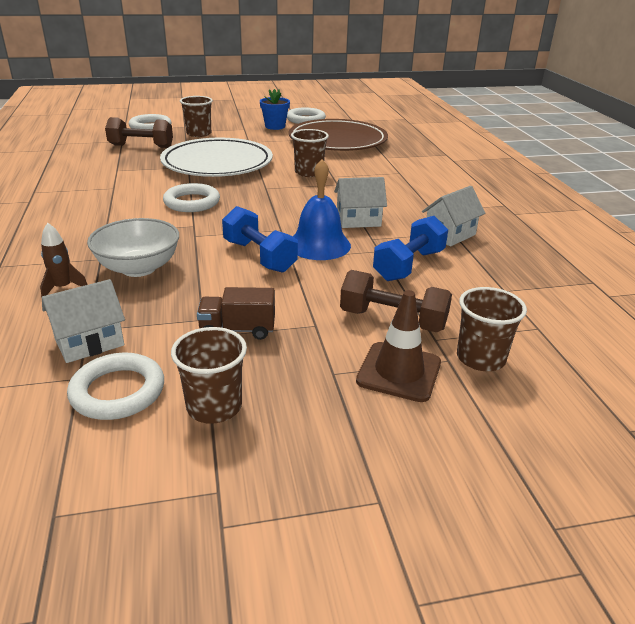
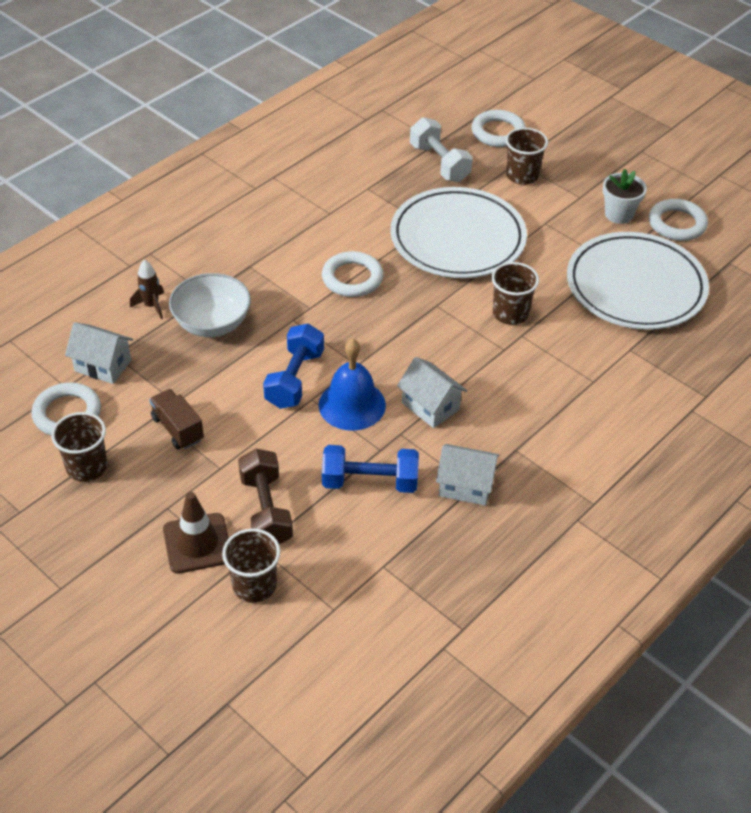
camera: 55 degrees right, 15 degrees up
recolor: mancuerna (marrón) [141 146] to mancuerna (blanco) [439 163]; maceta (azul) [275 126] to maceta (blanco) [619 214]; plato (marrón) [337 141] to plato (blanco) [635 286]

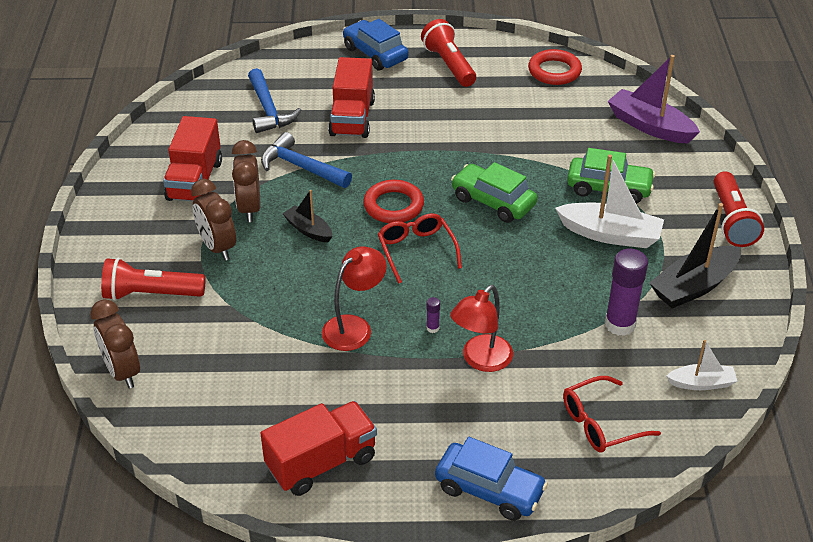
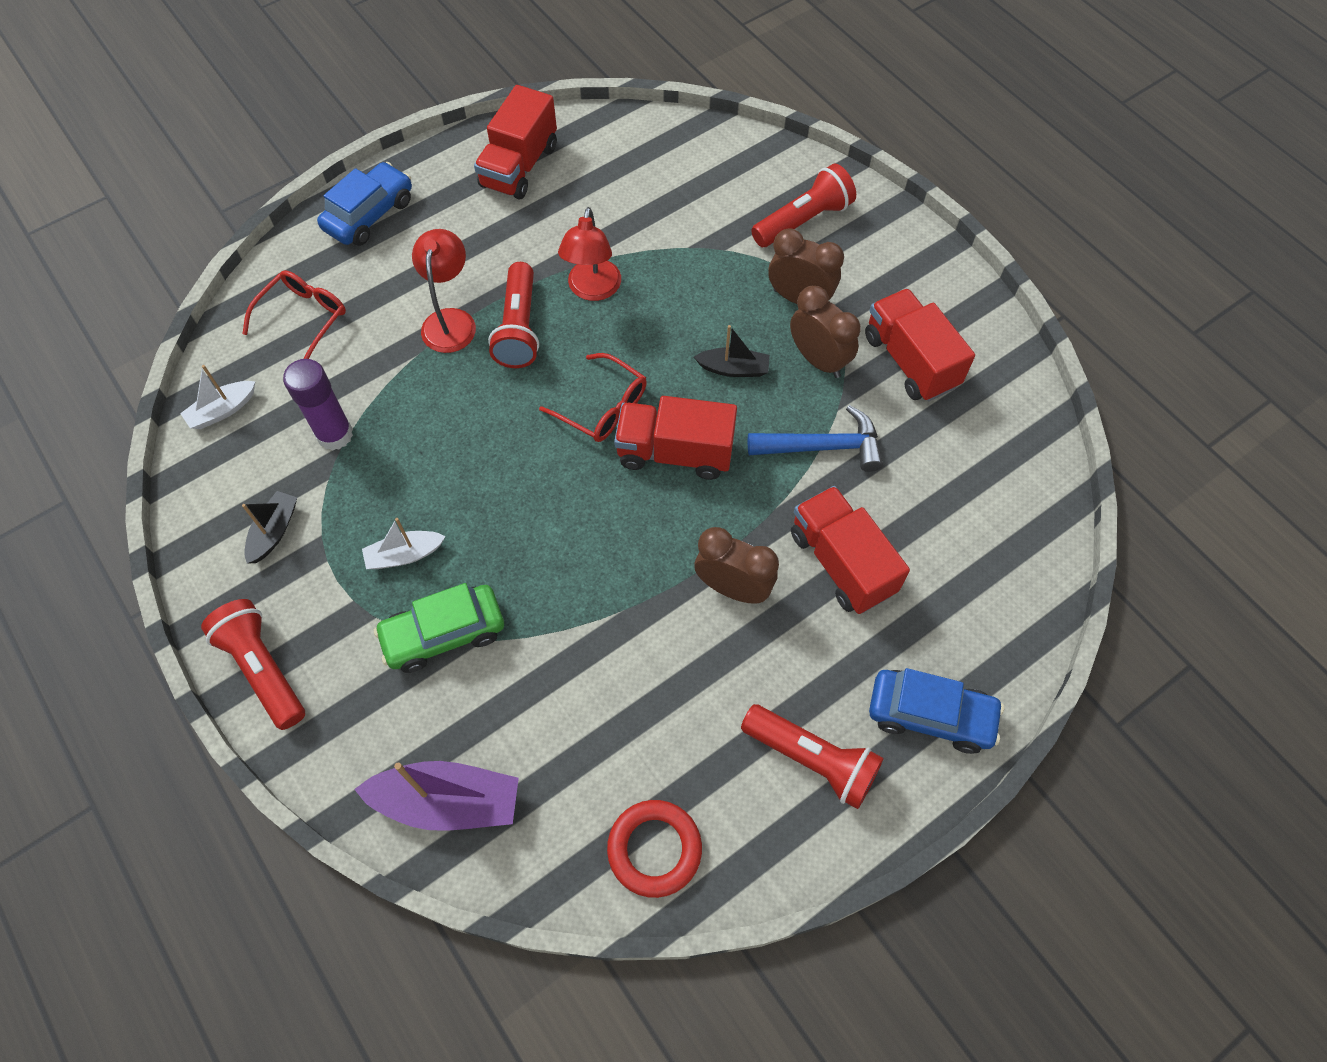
camera: 145 degrees right, 20 degrees up
delete: martillo (azul) [268 110]; coche (verde) [493 202]
move: despertador (marrón) [122 372] to [733 588]
replace: anillo (rojo) [393 206] to camión (rojo) [675 452]; barra de pegamento (morado) [432 328] to lámpara de mano (rojo) [519 328]
rotate: coche (azul) [489 489] = [369 214] 135 degrees clockwise
resize: barco (blanco) [610 234] = [404 555] x0.57; barco (negro) [694 286] = [274 532] x0.57

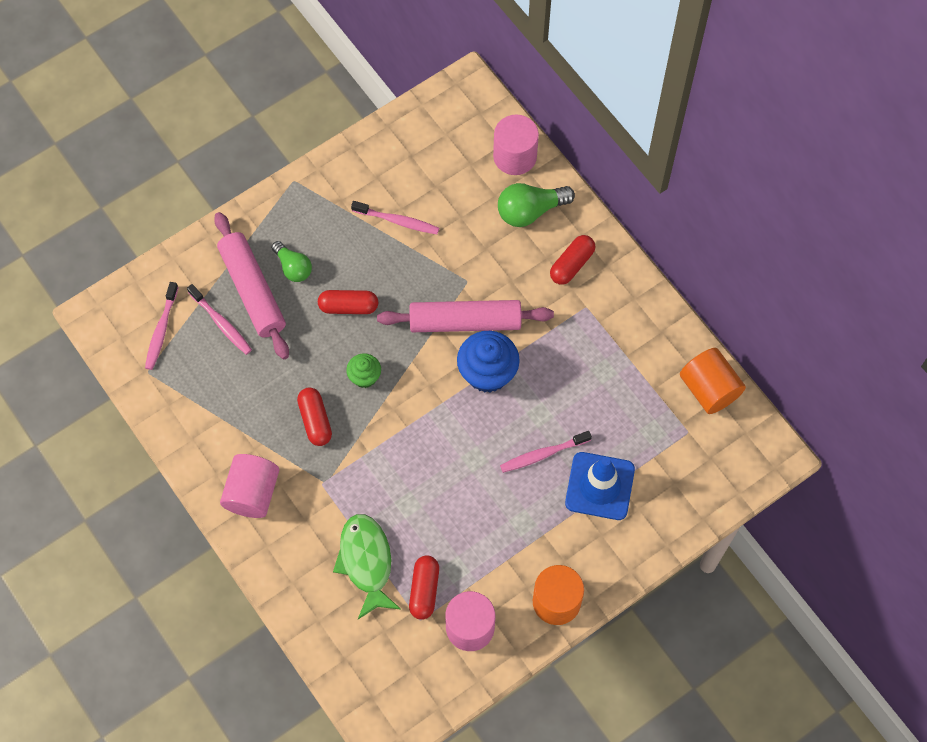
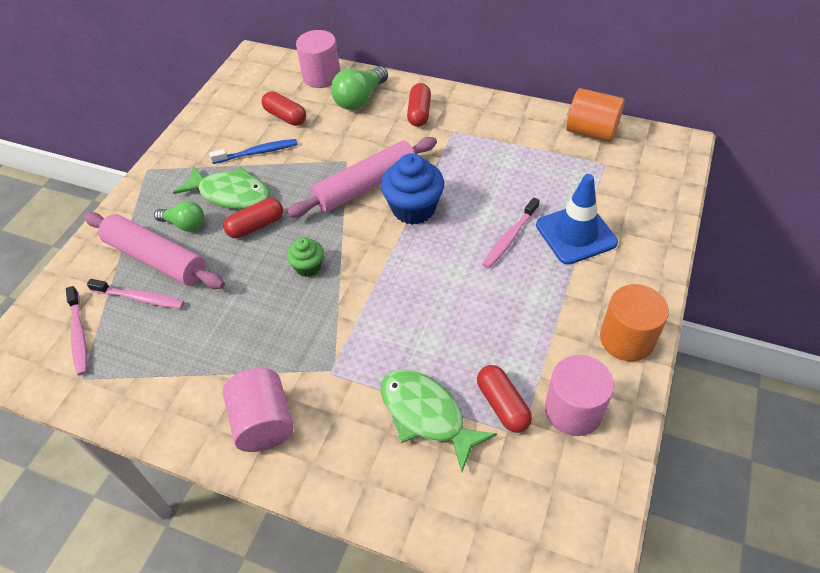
camera: 30 degrees left, 15 degrees down
insert: pez (verde) [230 194]
move: cápsula (rojo) [315 420] to [285 116]
recolor: cepillo de dientes (rosa) [397 221] to cepillo de dientes (azul) [257 152]

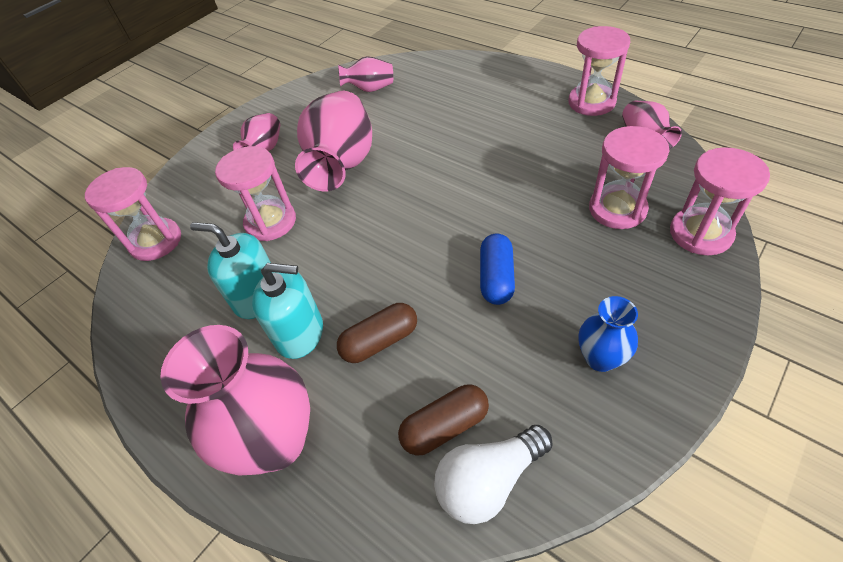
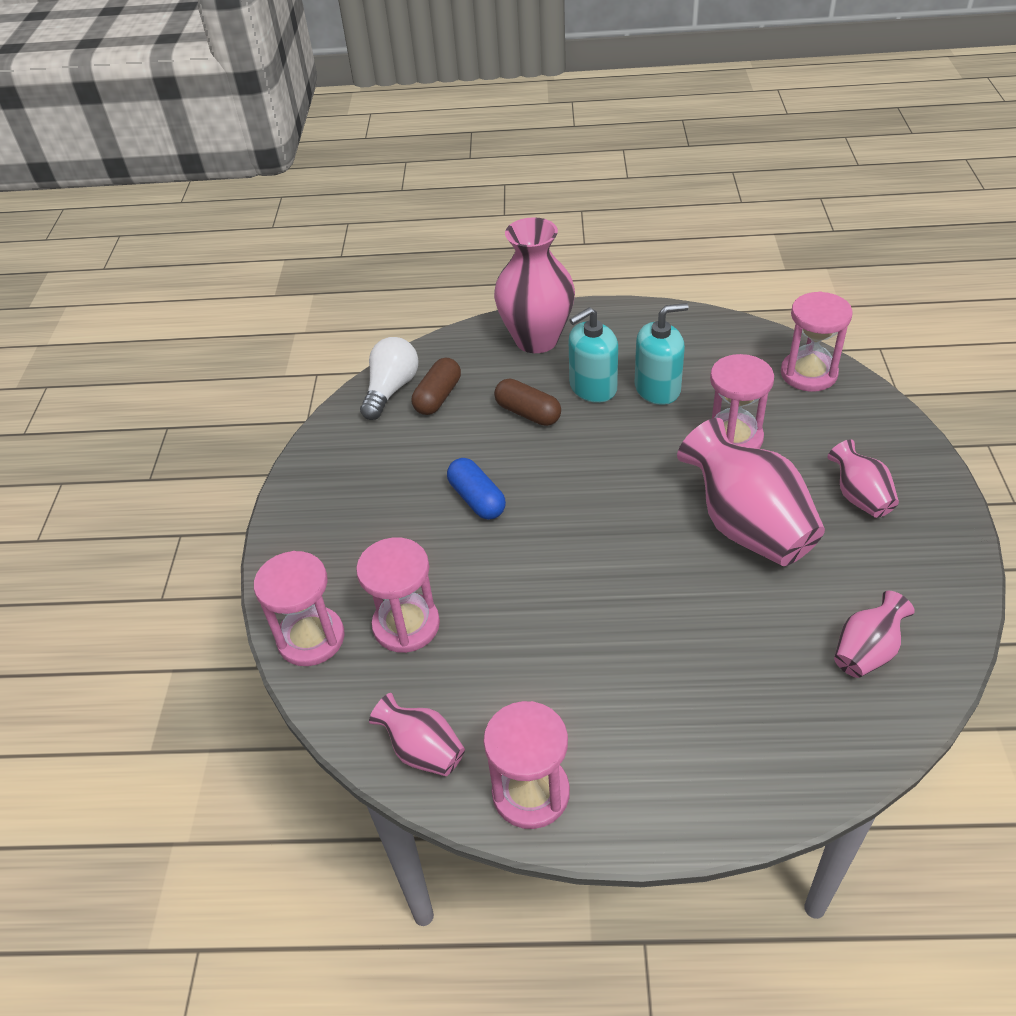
camera: 140 degrees right, 5 degrees down
delete: florero (azul) [600 358]
rotate: cápsula (marrón) [380 341] = [528 413] 75 degrees counterclockwise

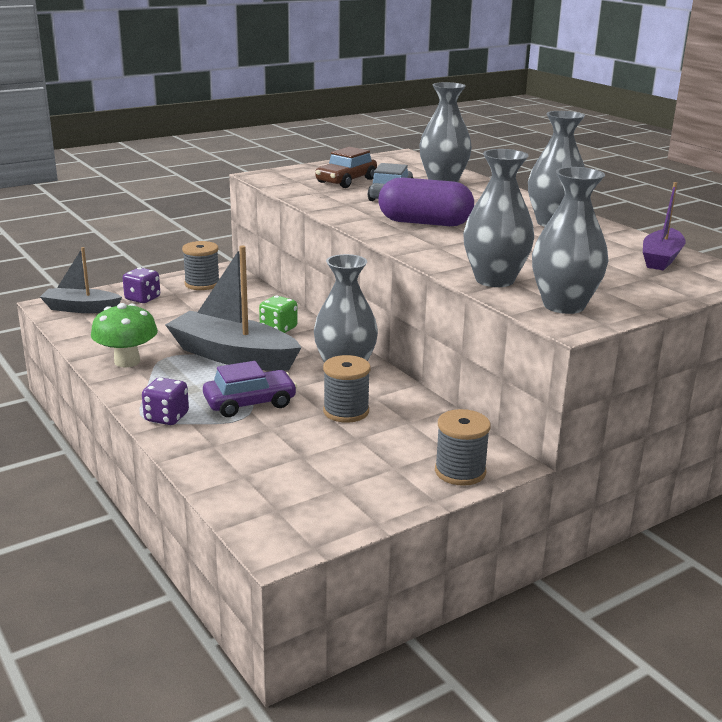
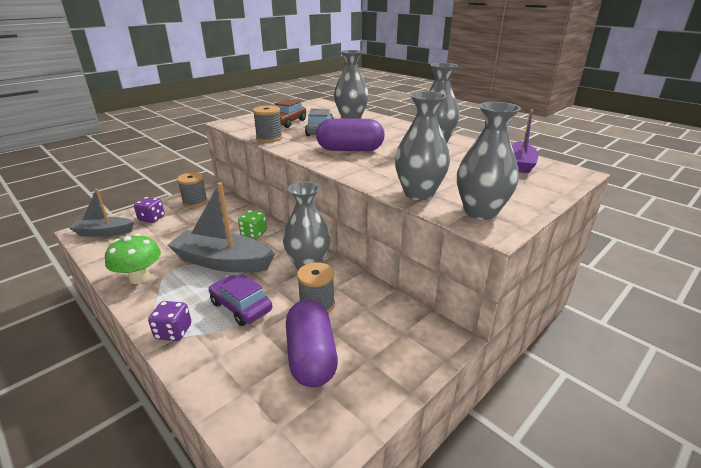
camera: 10 degrees left, 5 degrees up
insert: cápsula (morado) [311 356]
move: carrete (gris) [460 472] to [269 138]
rotate: coche (morado) [250 403] = [241 306] 105 degrees counterclockwise

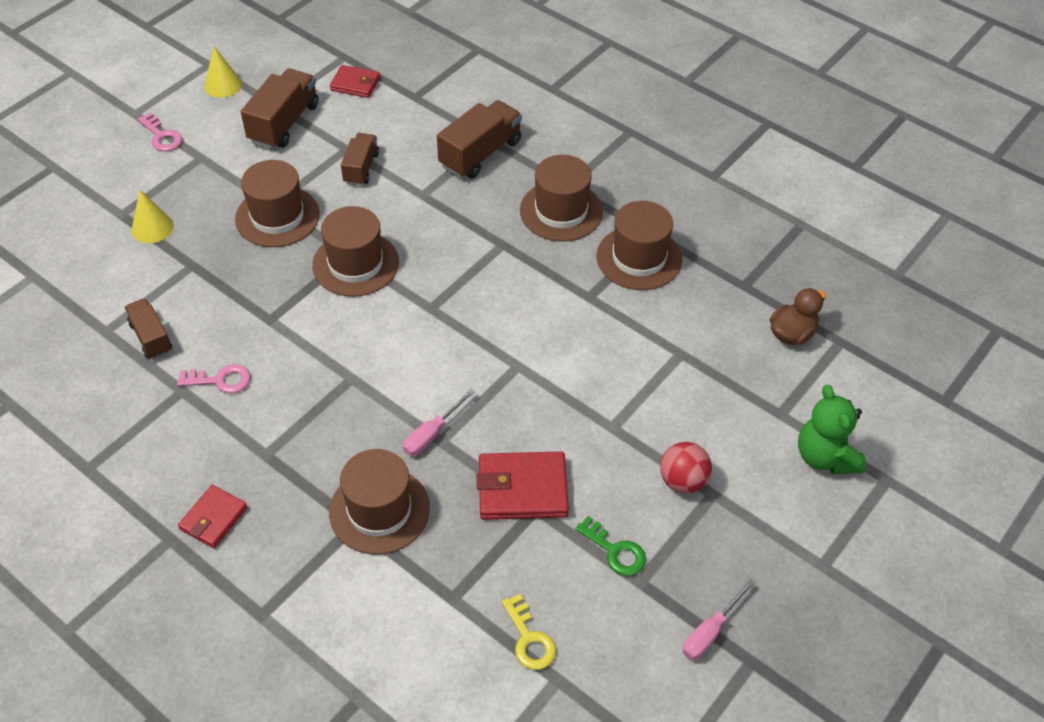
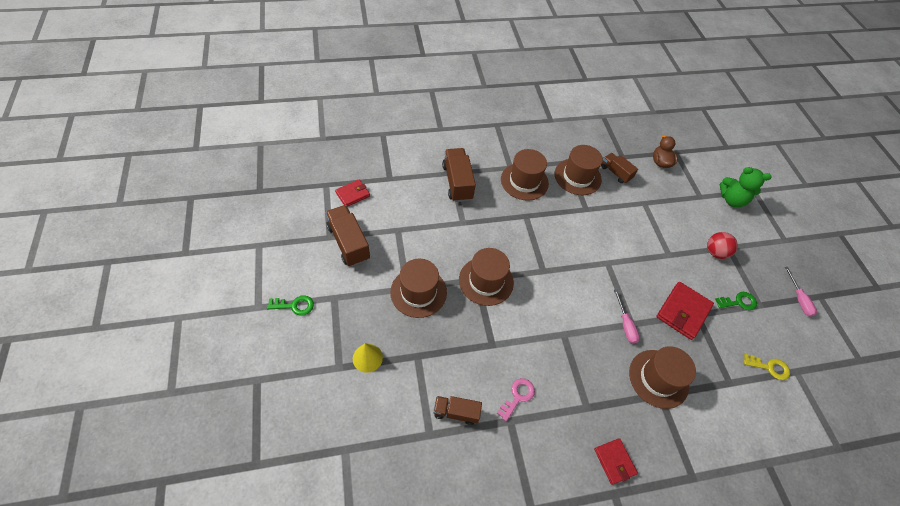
camera: 55 degrees left, 5 degrees up
delete: cono (amarillo) [223 85]
move: camión (marrón) [361 168] to [615 173]
recolor: llave (rosa) [162 136] to llave (verde) [294 305]

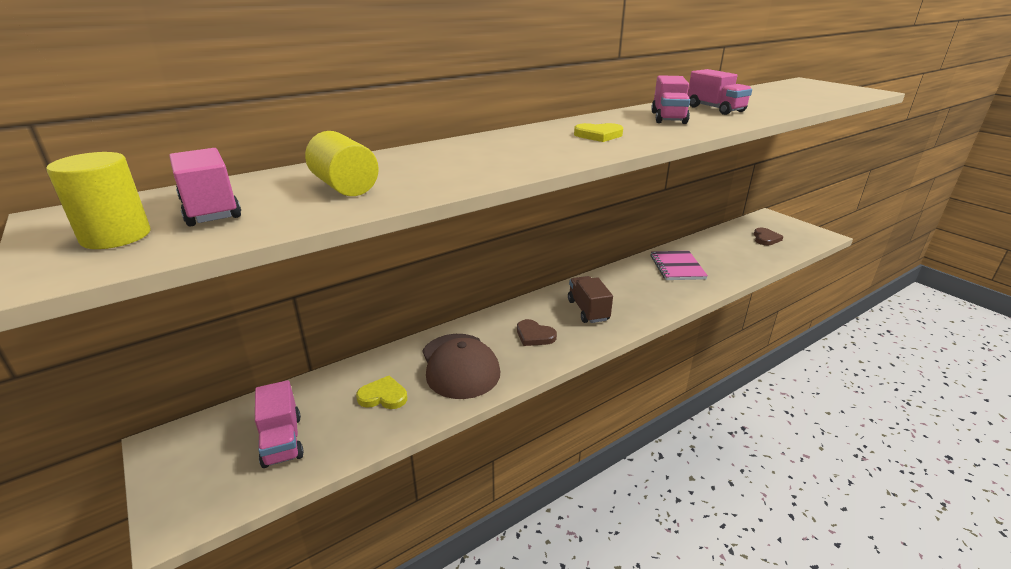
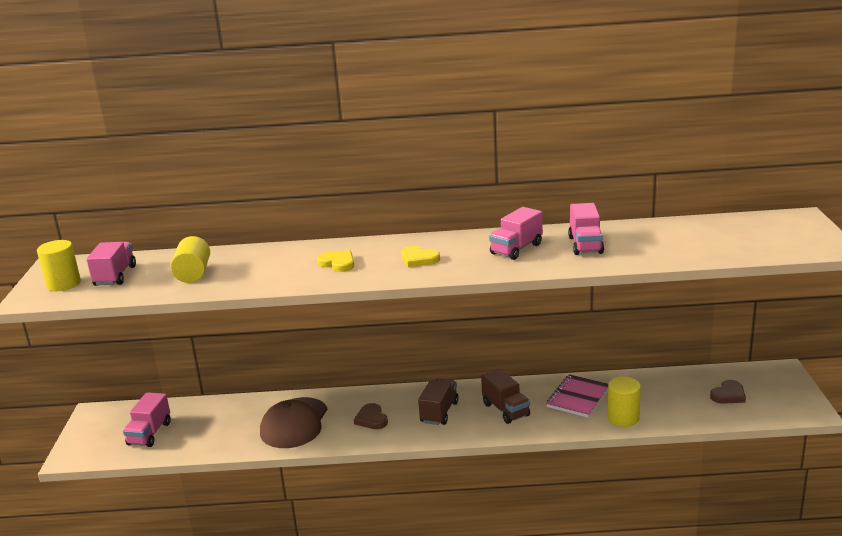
camera: 35 degrees right, 5 degrees down
insert: camión (marrón) [505 410]; cilindro (amarillo) [623 418]
move: corazón (amarillo) [383 396] to [338 263]

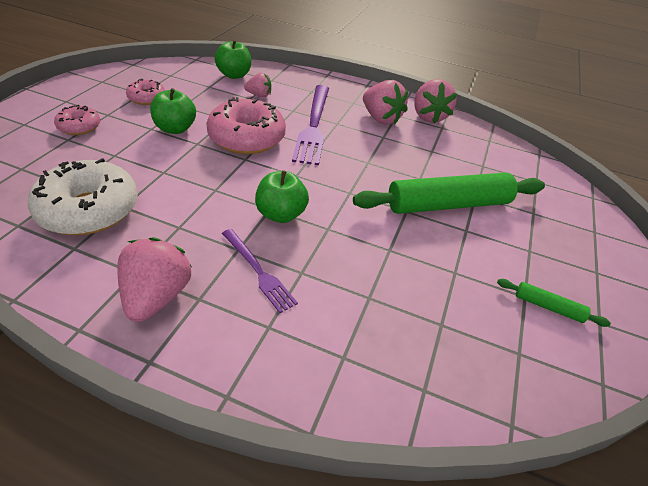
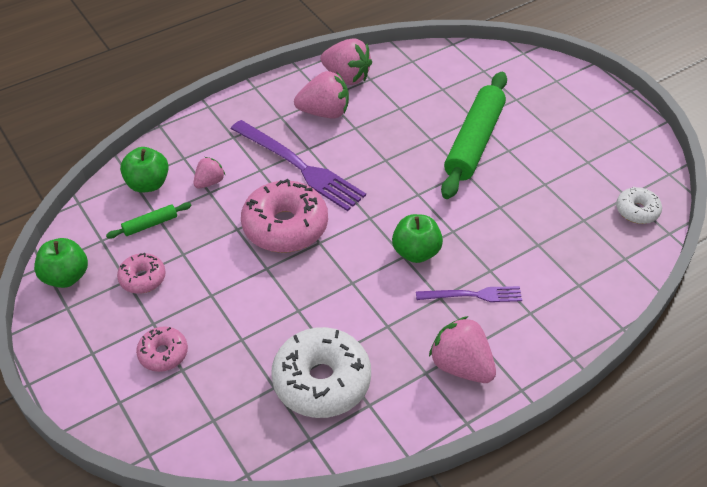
camera: 50 degrees left, 5 degrees up
insert: rosquilla (blanco) [637 211]
move: manzana (verde) [175 129] to [66 277]; rodillo (verde) [548 307] to [150 224]

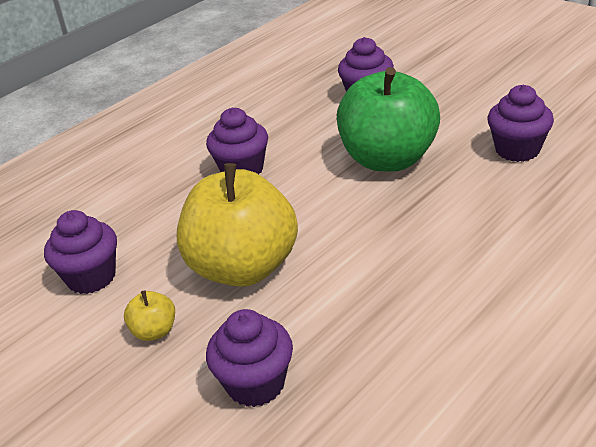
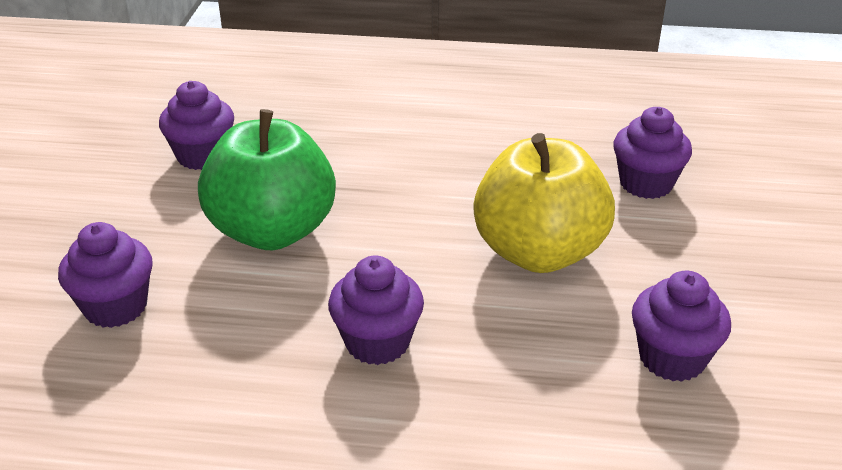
camera: 130 degrees left, 0 degrees up
delete: manzana (amarillo) [154 331]

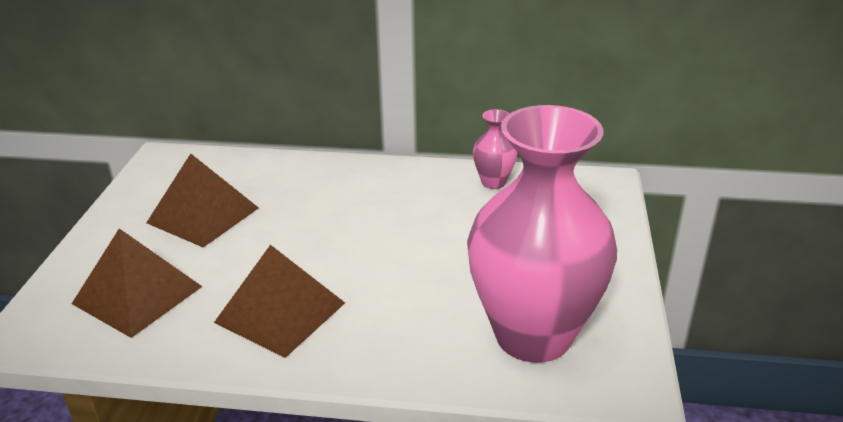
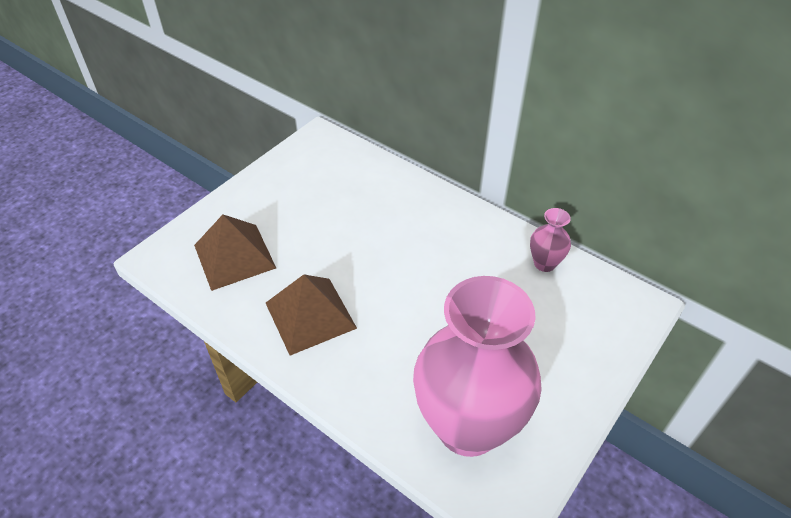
camera: 30 degrees right, 15 degrees up
delete: pirámide (marrón) [203 215]

